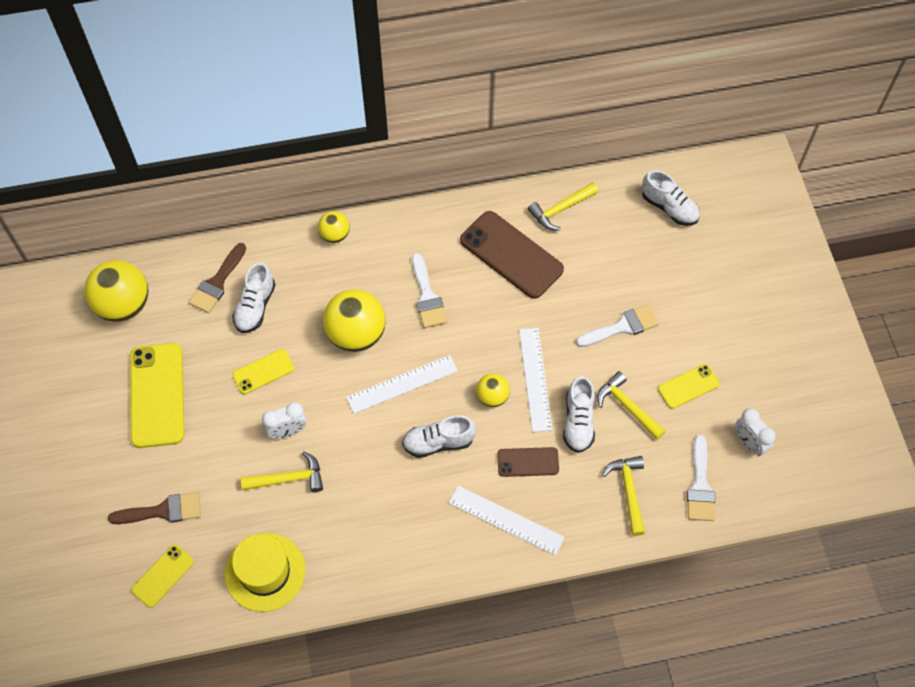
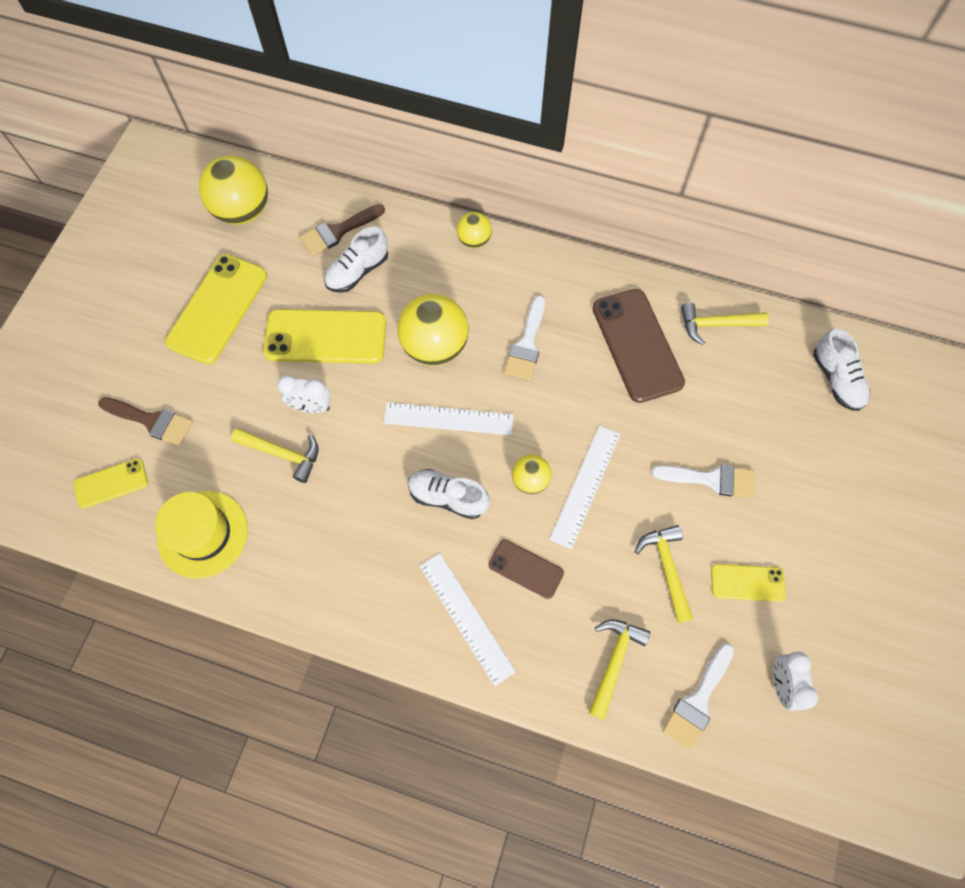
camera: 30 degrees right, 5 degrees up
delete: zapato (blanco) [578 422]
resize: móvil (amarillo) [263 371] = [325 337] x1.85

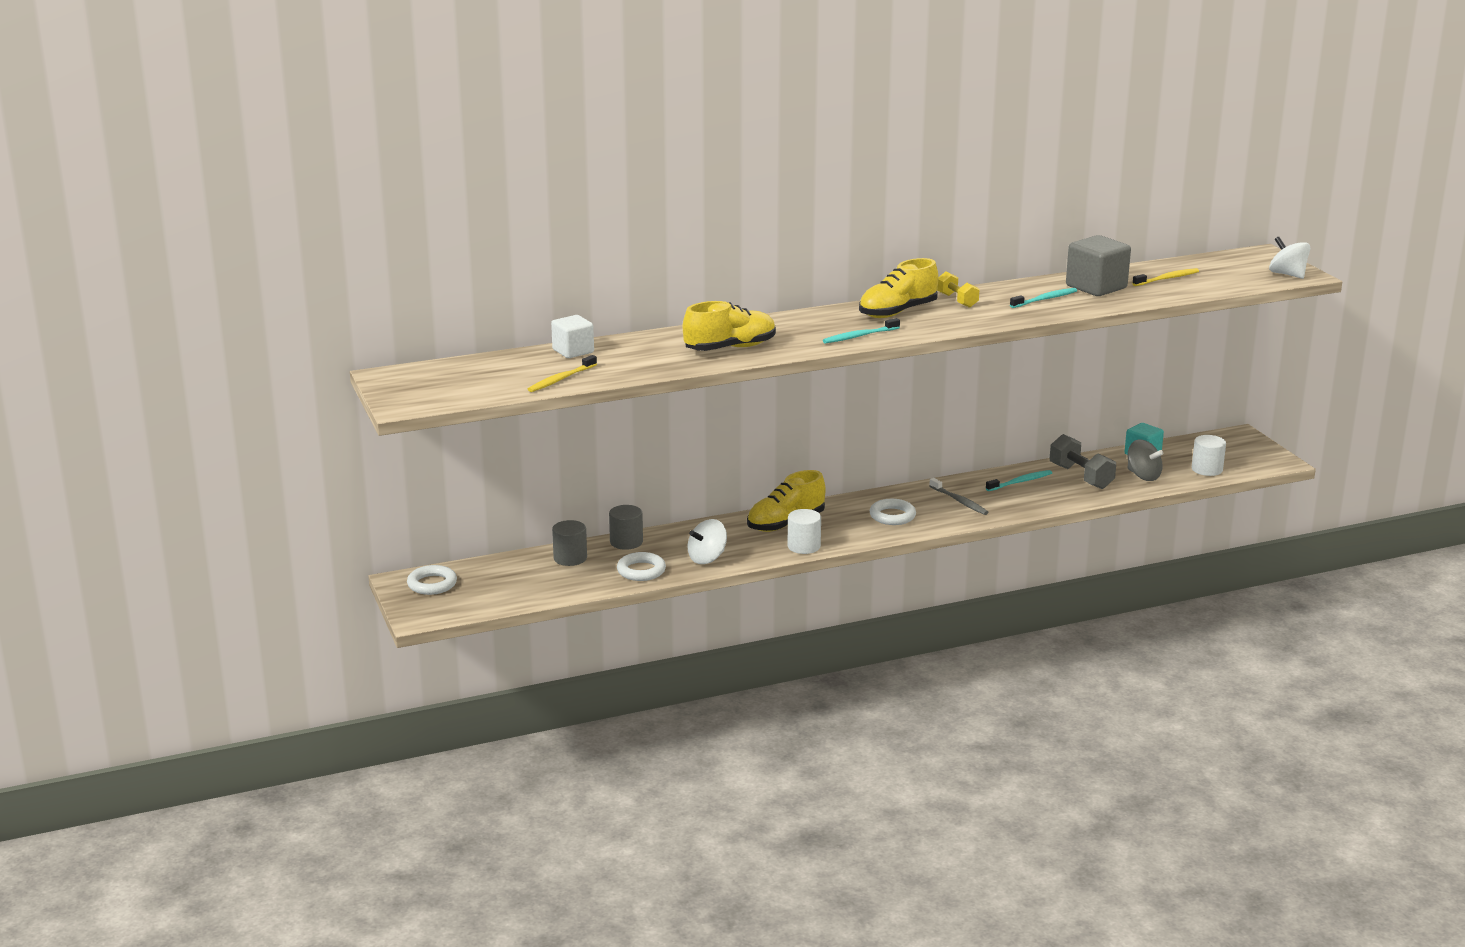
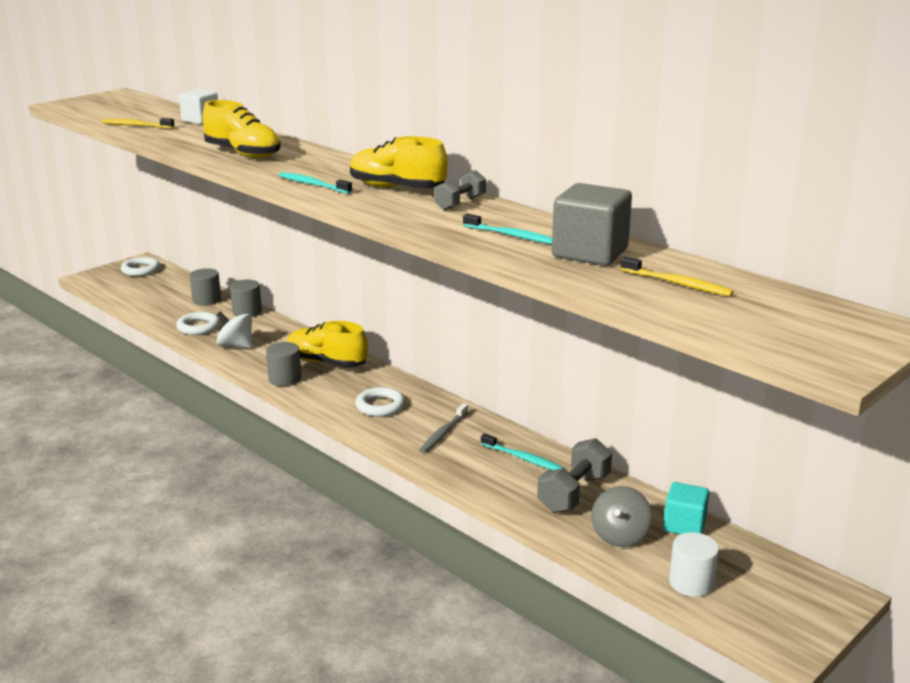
camera: 65 degrees right, 0 degrees up
delete: peonza (blanco) [1287 274]
recolor: cilindro (blanco) [804 546] to cilindro (gris) [285 379]; mancuerna (amarillo) [957 300] to mancuerna (gris) [460 203]

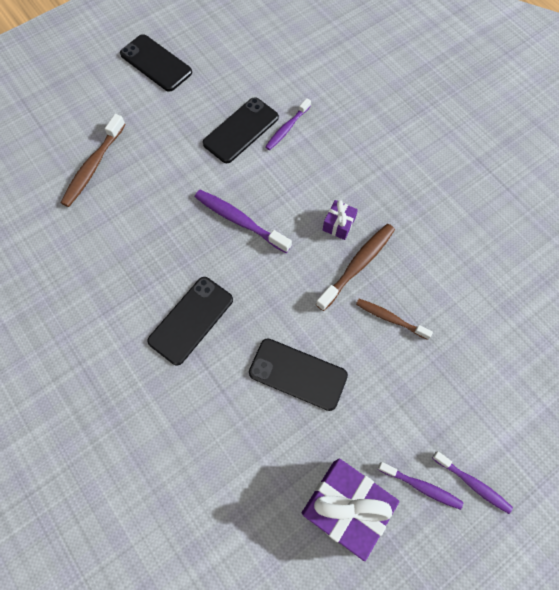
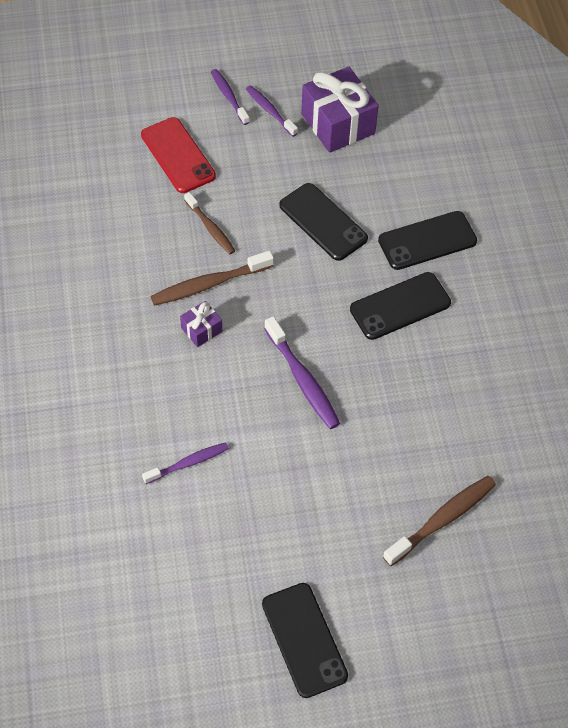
camera: 155 degrees left, 10 degrees down
insert: móvil (rojo) [178 155]
move: móvil (negro) [241 130] to [427 241]

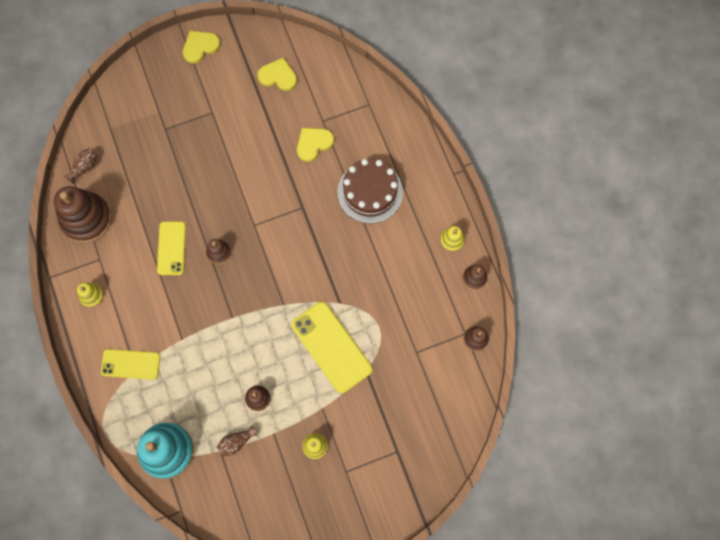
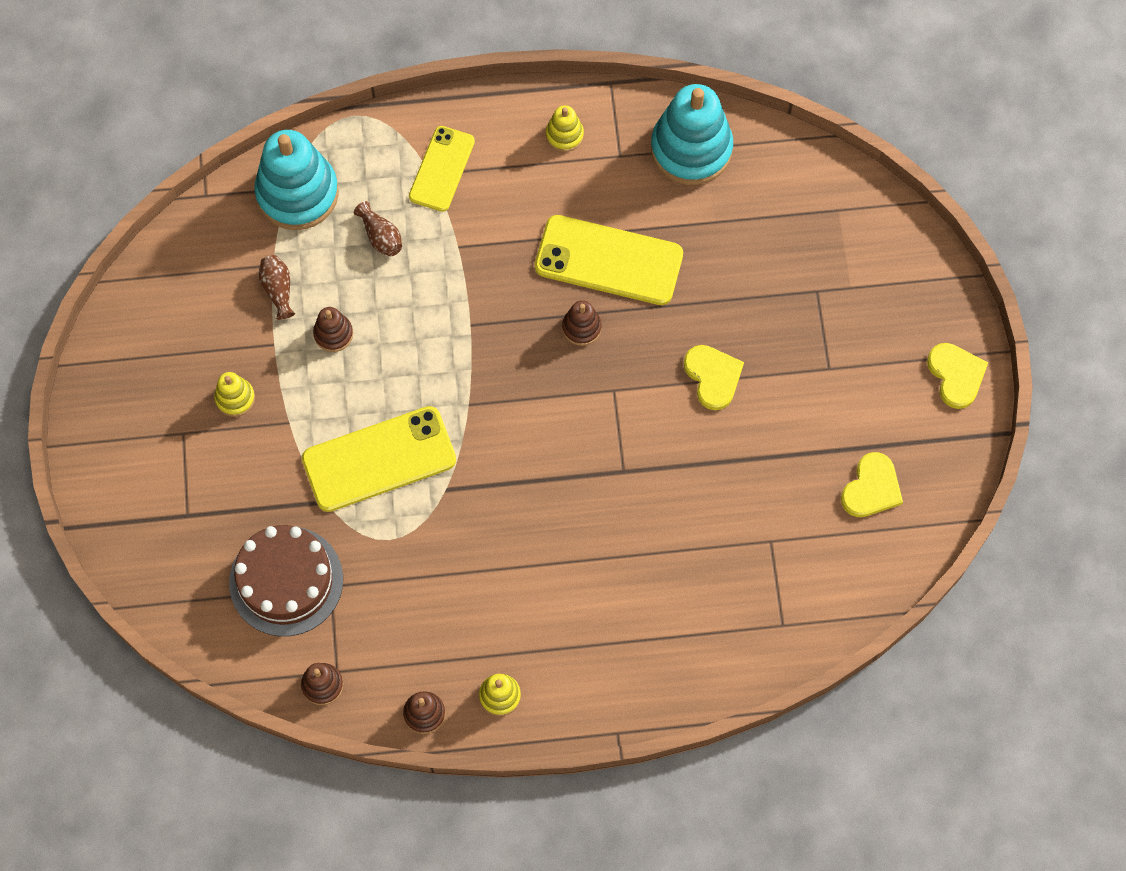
camera: 105 degrees right, 5 degrees down
move: florero (marrón) [84 167] to [381 236]; corazón (amarillo) [313 143] to [713 377]; tarta (marrón) [370 192] to [286 581]
recolor: juguete apilable (marrón) [86 219] to juguete apilable (turquesa) [691 149]
resize: móvil (amarillo) [171 248] = [608 261] x1.58

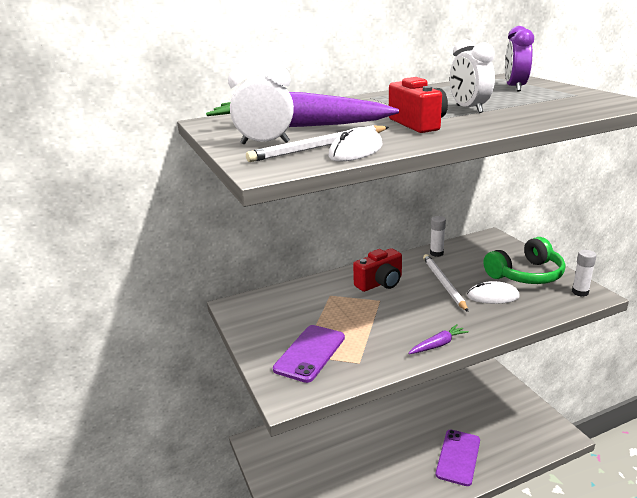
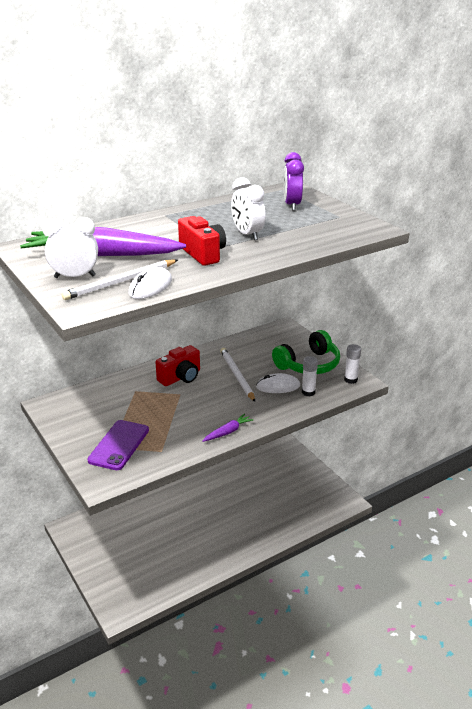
camera: 10 degrees left, 5 degrees up
delete: móvil (morado) [458 457]
move: barra de pegamento (blanco) [436 253] to [308 392]

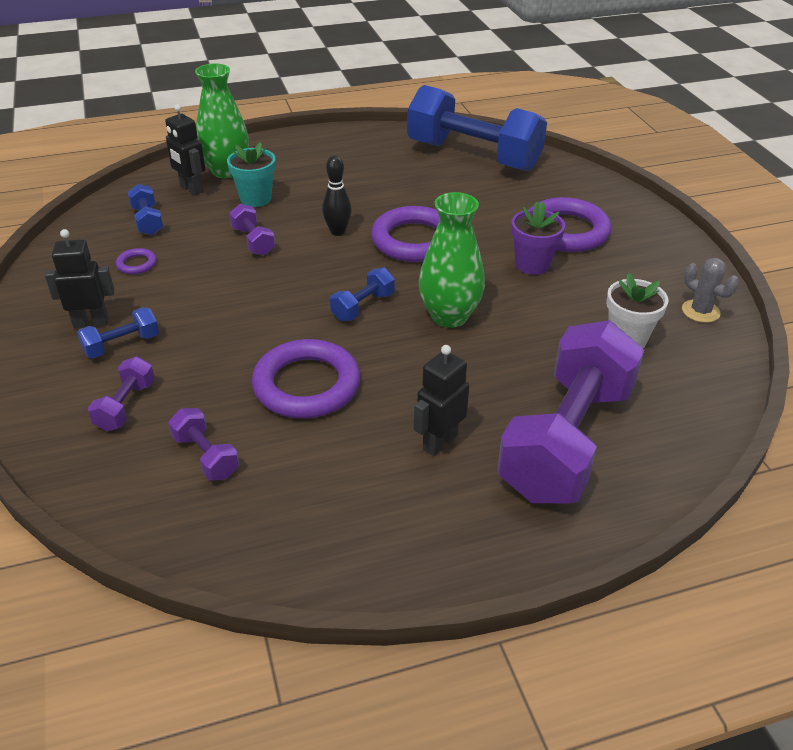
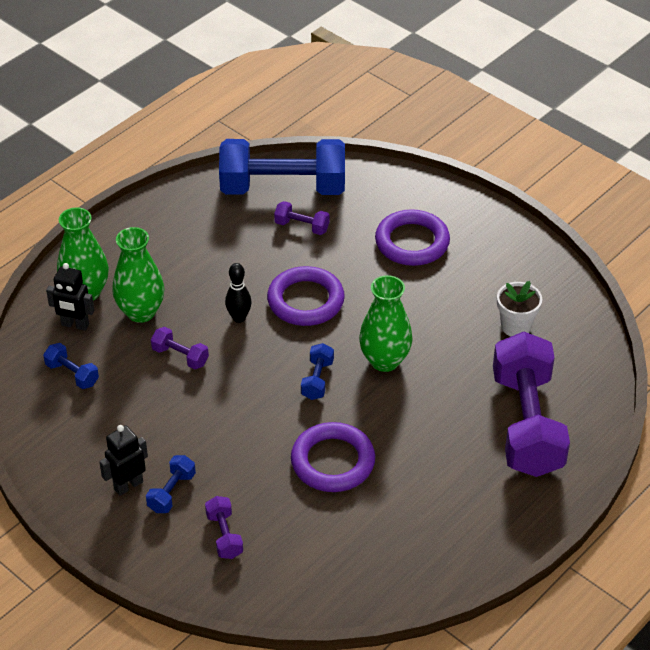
camera: 30 degrees left, 5 degrees up
delete: anillo (morado) [137 264]; robot (negro) [439 442]; maceta (morado) [532 264]; cactus (gris) [700 311]
move: mancuerna (morado) [206 456] to [302 226]
replace: maceta (turquesa) [255 199] to florero (verde) [141 312]

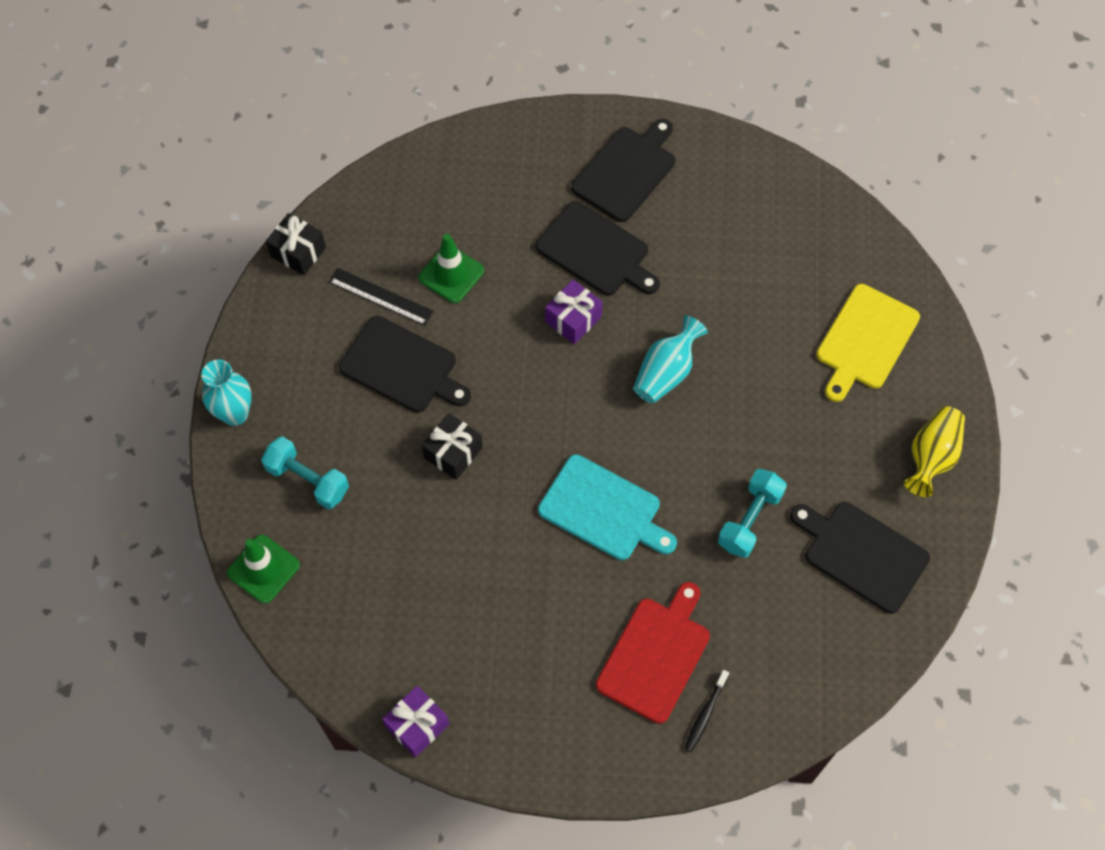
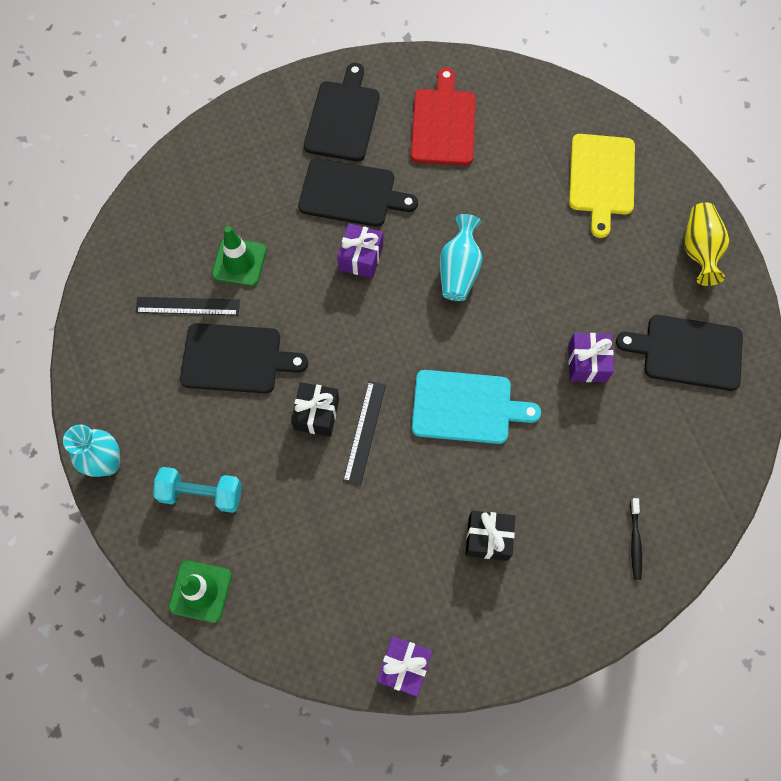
camera: 25 degrees left, 5 degrees up
insert: regla (negro) [364 432]
move: regalo (negro) [298 252] to [488 538]; tabla de cortar (rojo) [655 655] to [443 124]
replace: mancuerna (turquesa) [749 520] to regalo (morado) [587 363]

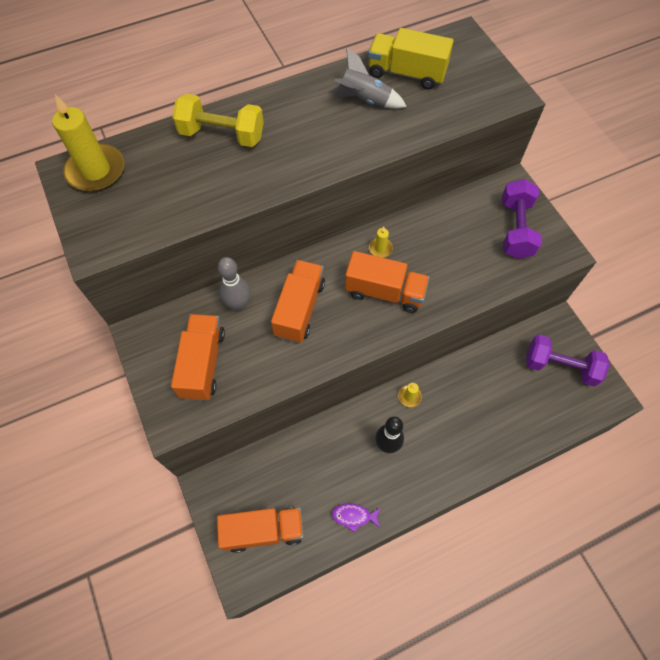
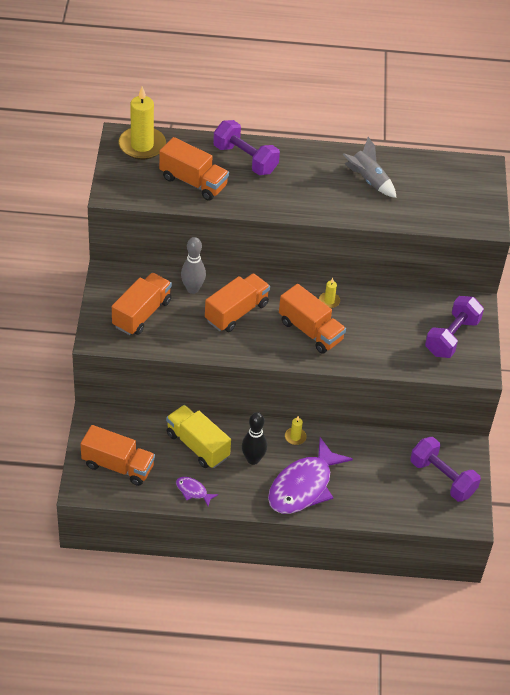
camera: 25 degrees right, 15 degrees down
insert: camión (naranja) [193 182]; pez (morado) [303 486]
move: camión (amarillo) [406 73] to [197 445]
recolor: mancuerna (amarillo) [222 135] to mancuerna (morado) [245 159]

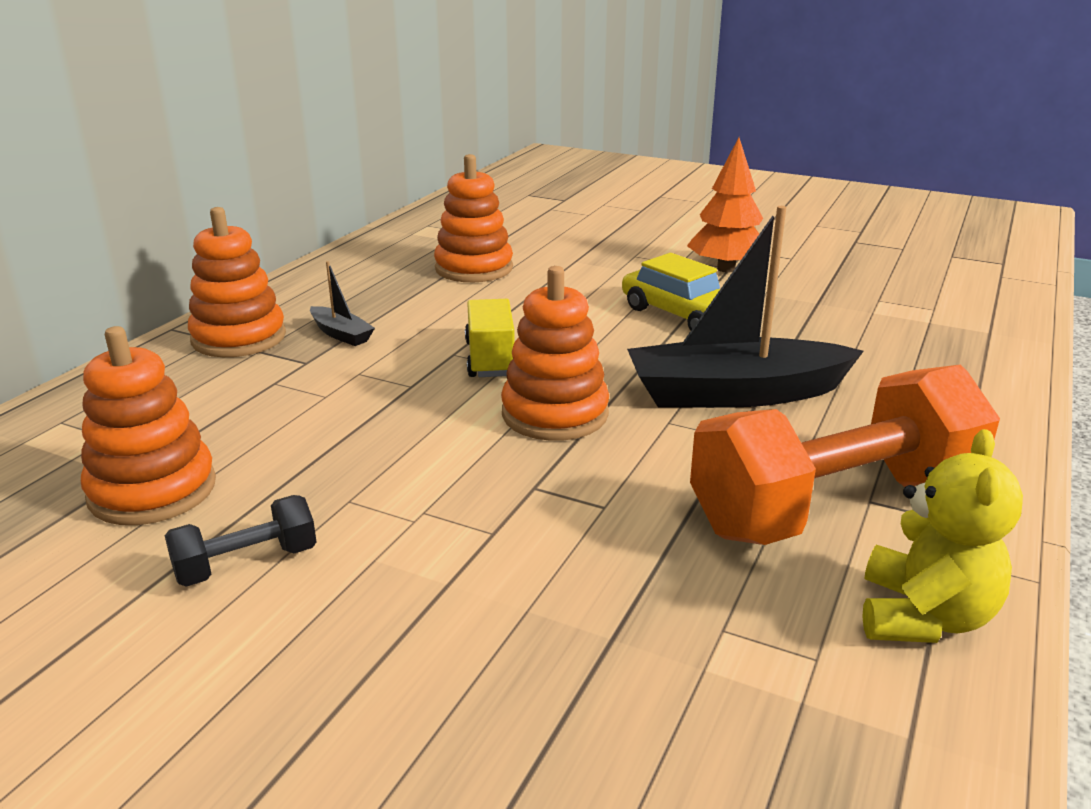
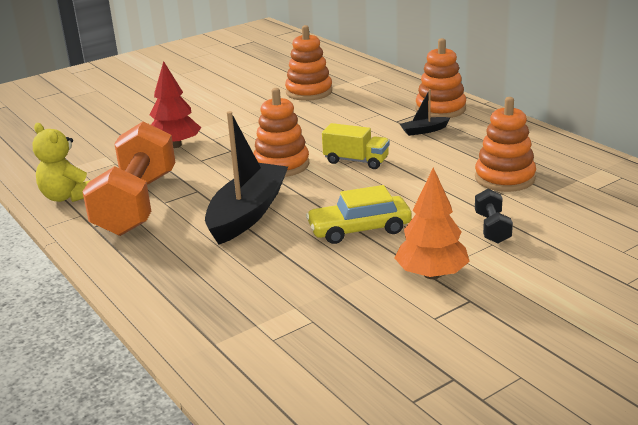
camera: 120 degrees right, 0 degrees up
insert: árbol (rojo) [175 145]
move: mancuerna (negro) [246 564] to [492 228]

